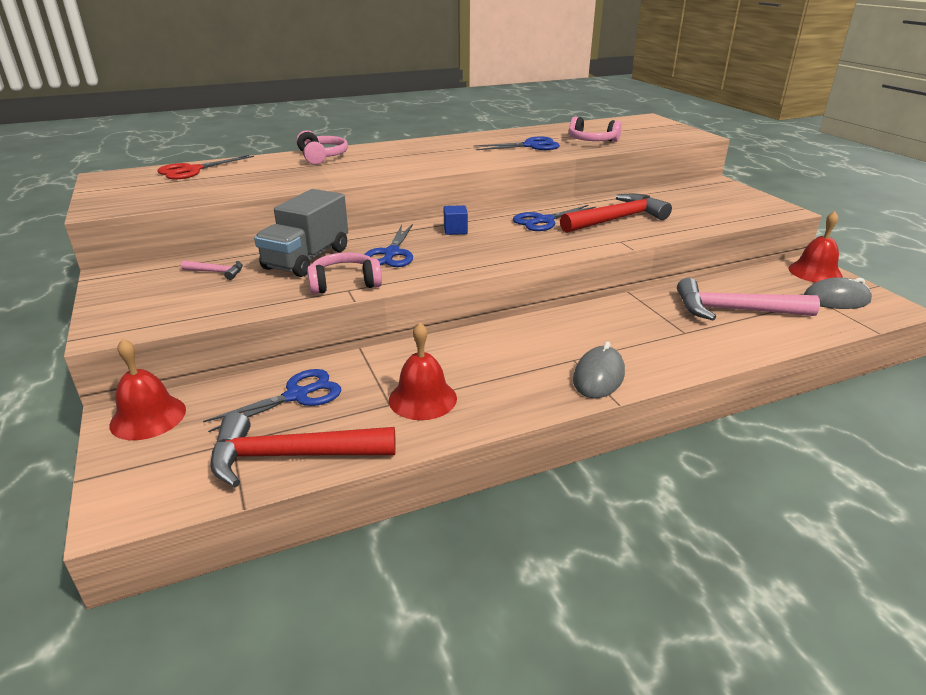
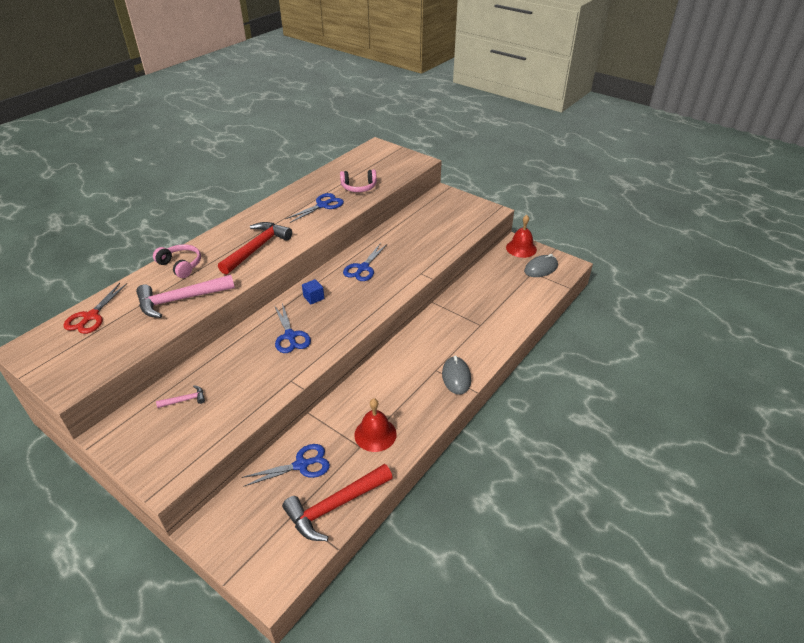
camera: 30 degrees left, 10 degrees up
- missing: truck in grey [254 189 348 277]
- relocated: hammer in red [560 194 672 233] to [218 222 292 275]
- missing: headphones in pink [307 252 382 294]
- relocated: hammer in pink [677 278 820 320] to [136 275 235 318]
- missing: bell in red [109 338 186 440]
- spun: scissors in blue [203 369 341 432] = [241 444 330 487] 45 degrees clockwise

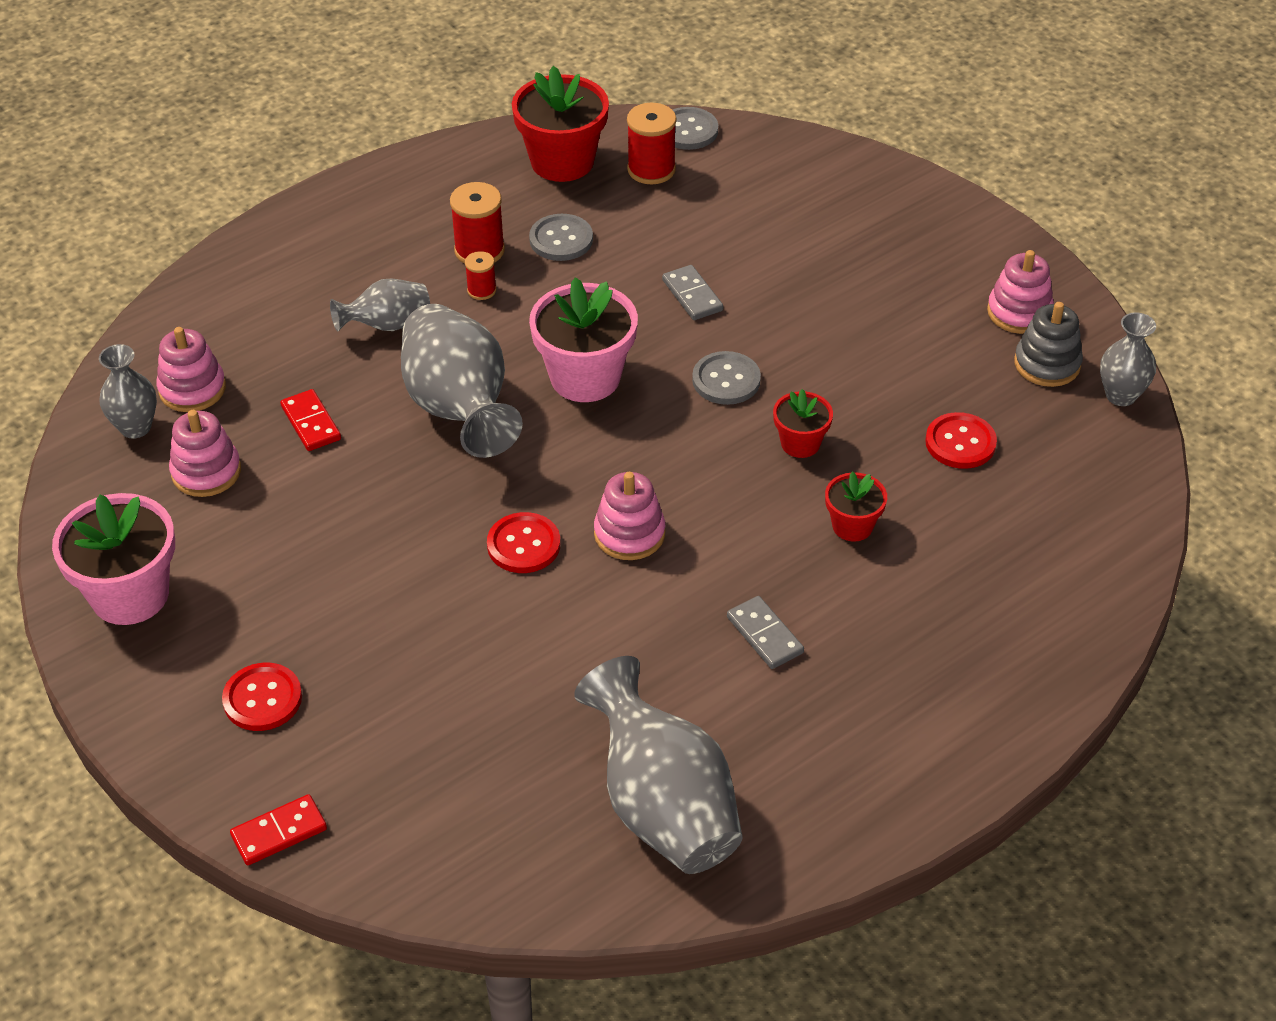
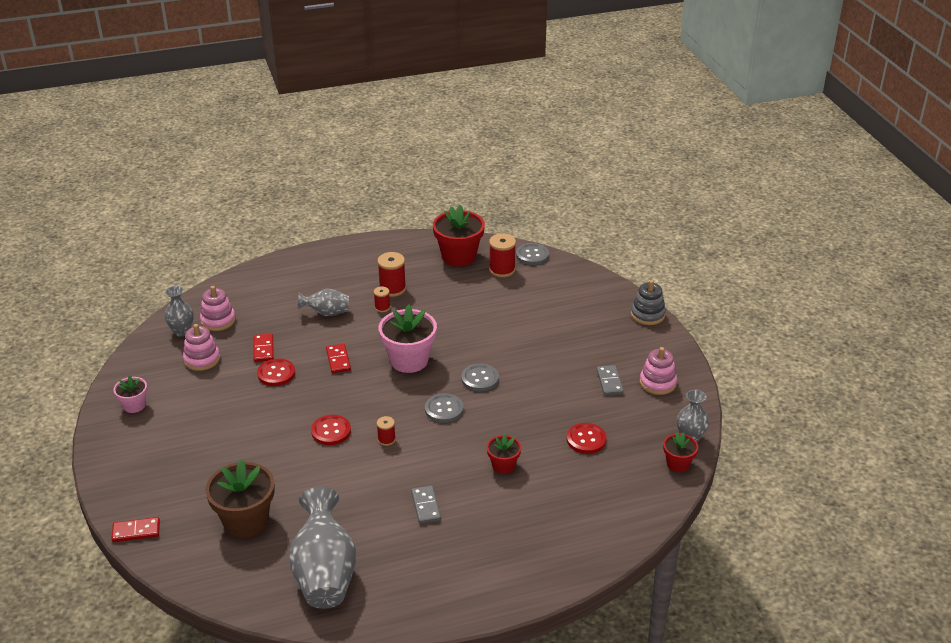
camera: 20 degrees right, 10 degrees down
- relocated: button in grey [529 214 593 261] to [425 393 463 423]
- relocated: domino in grey [662 265 723 320] to [596 365 624 395]
- relocated: stacking toy in grey [1014 302 1083 387] to [631 280 666 325]
- exchanged: vase in grey [401 304 523 458] to domino in red [326 344 351 373]
- relocated: flower pot in red [773 389 833 458] to [663 432 698 472]
- exchanged: stacking toy in pink [594 472 665 560] to spool in red [377 416 396 446]
- size: flower pot in pink [52 493 175 625] = [113 375 147 413] x0.54
- relocated: button in red [222 663 302 731] to [257 359 295 386]
- appeared: flower pot in brown [205 459 274 538]

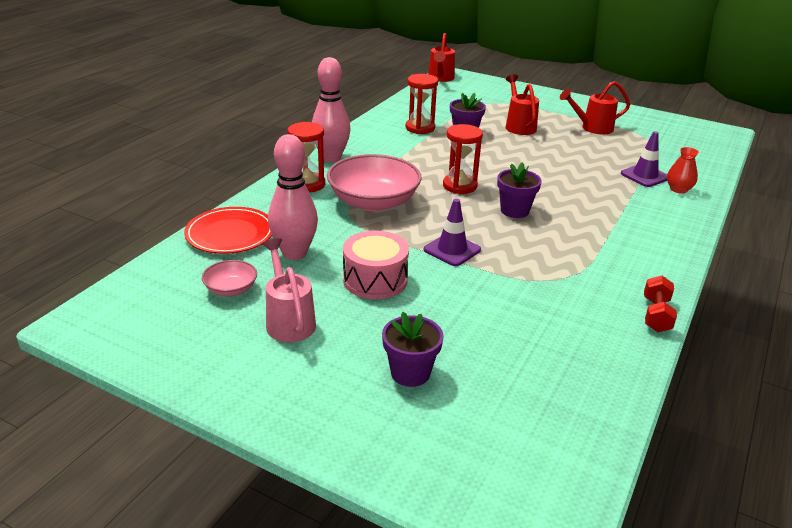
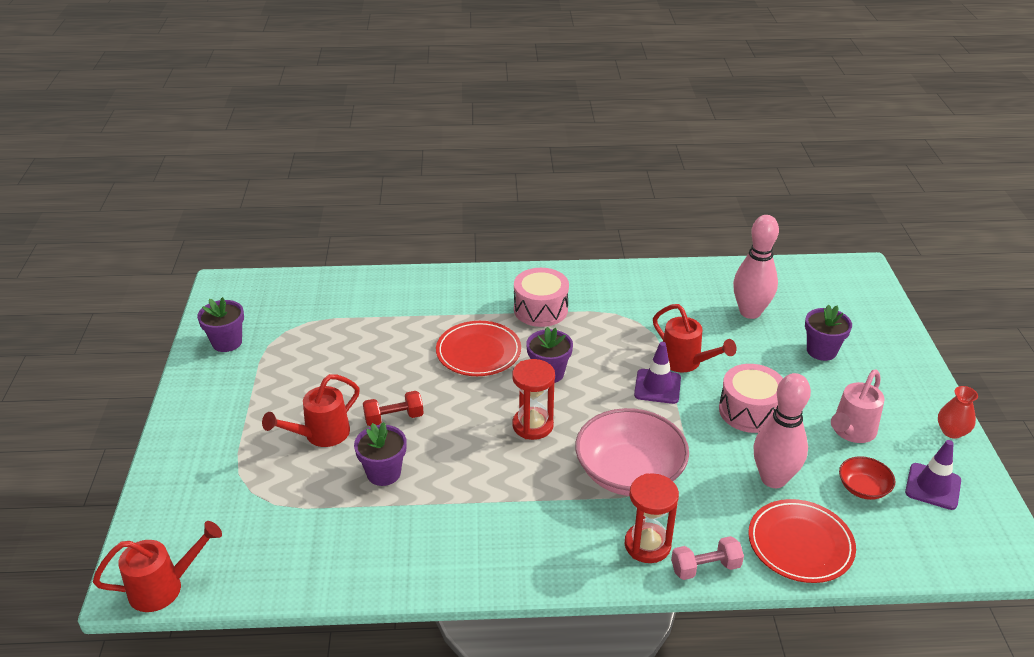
camera: 120 degrees left, 5 degrees up
- relocated: bowling pin in pink [312 57 350 162] to [733 215 779 319]
- missing: hourglass in red [406 74 438 134]
- relocated: watering can in red [560 81 630 134] to [653 304 737 372]
- relocated: traffic cone in purple [621 131 667 187] to [905 440 961 510]
- relocated: vase in red [667 147 699 194] to [938 386 978 439]
- colour: bowl in pink [202 260 257 296] to bowl in red [839 456 895 500]
- relocated: dumbbell in red [644 276 677 332] to [363 391 424 427]
- appeared: drum in pink [514 268 569 327]
- appeared: flower pot in purple [197 297 244 352]
- appeared: plate in red [436 321 521 376]
- appeared: dumbbell in pink [671 536 744 580]

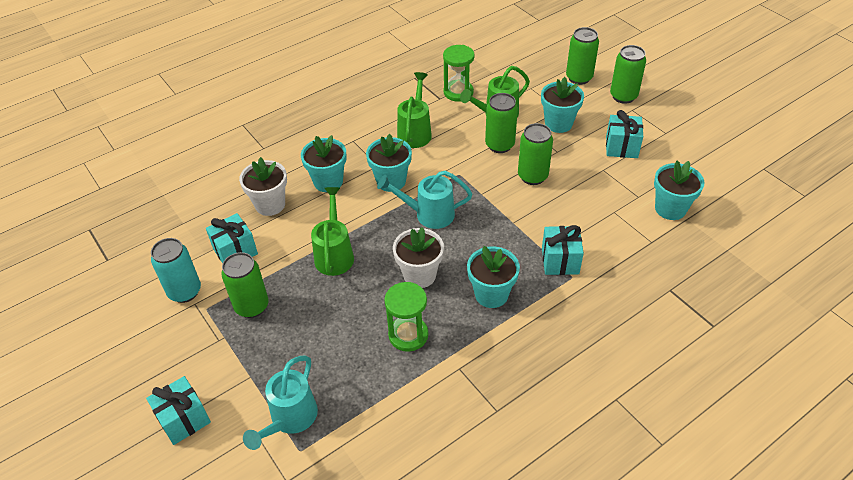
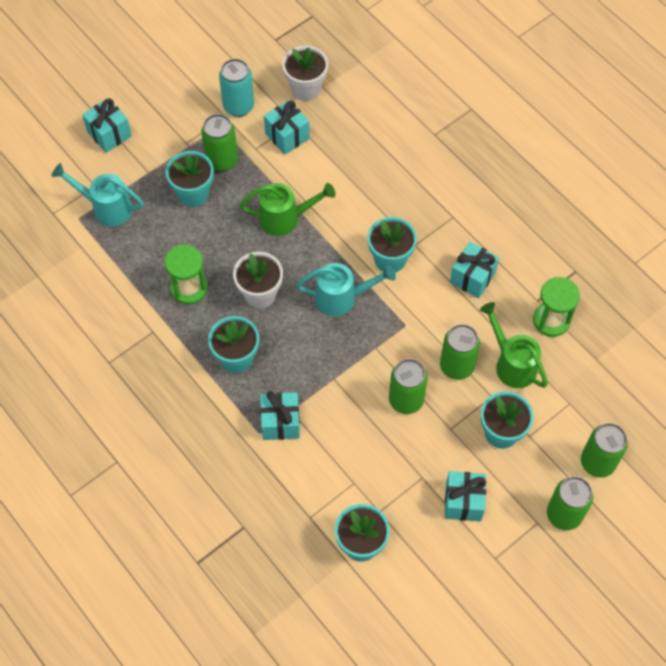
camera: 85 degrees right, 15 degrees up
- exchanged: watering can in green [397 72 432 148] to gift in turquoise [450 242 499 298]
- relocated: flower pot in turquoise [301 135 347 192] to [166 151 214 207]
- relocated: flower pot in white [239 157 287 216] to [282 46 328 101]
- spun: watering can in turquoise [377 171 472 229] = [296 263 396 316] 90 degrees clockwise

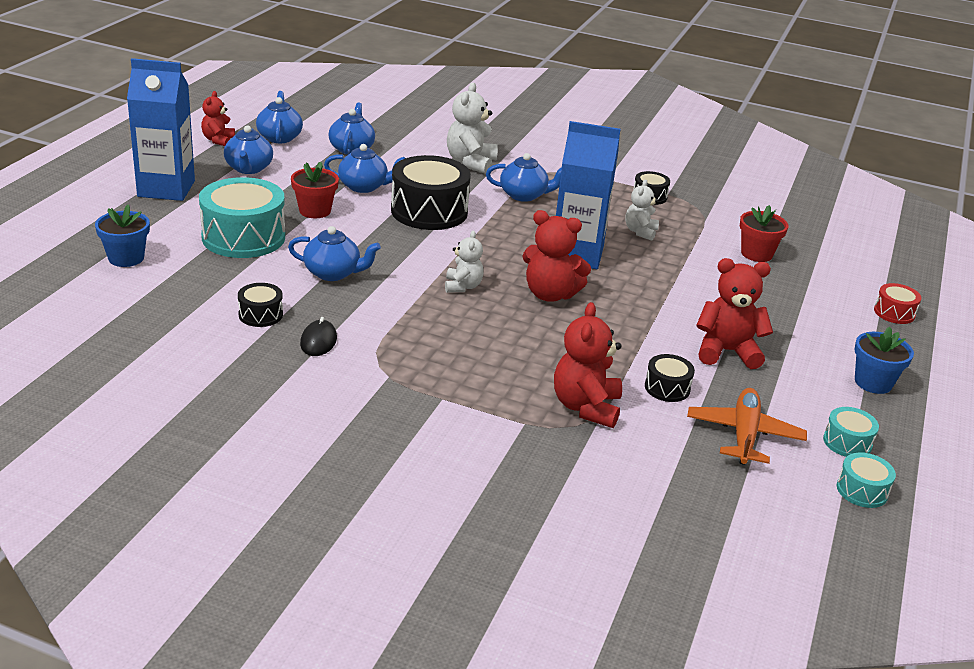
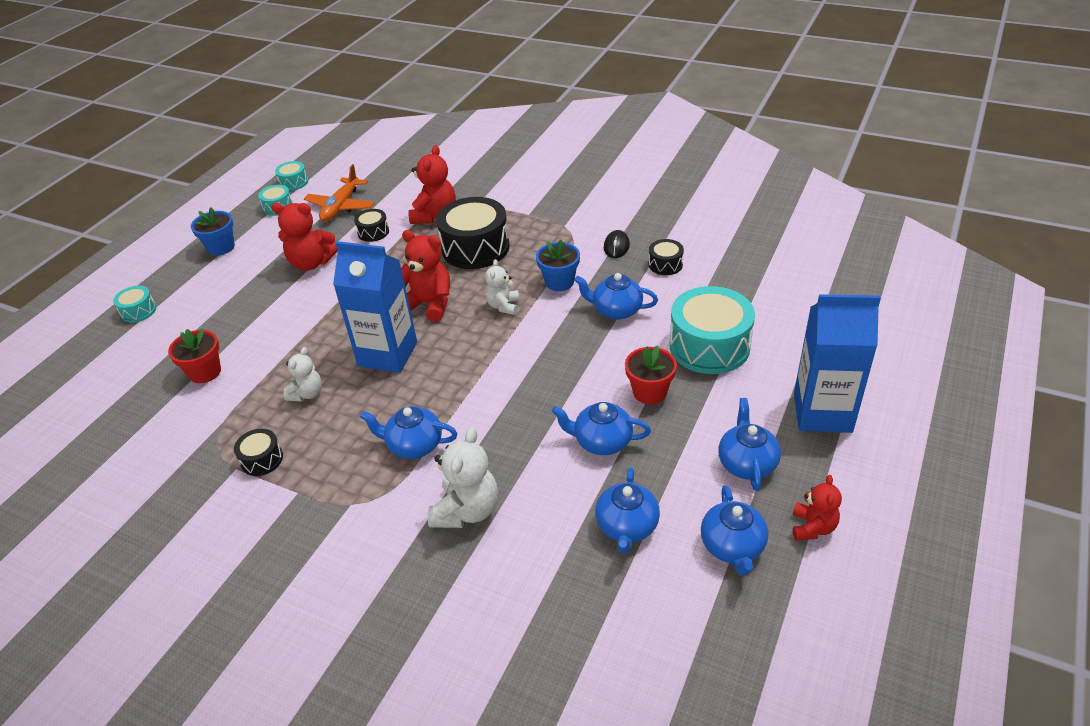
camera: 170 degrees left, 10 degrees up
- relocated: drum in black [391 155 471 230] to [436 197 510 269]
- relocated: flower pot in blue [95 204 150 267] to [536 239 580 291]
- colour: drum in red [874 283 921 324] to drum in turquoise [113 286 156 323]

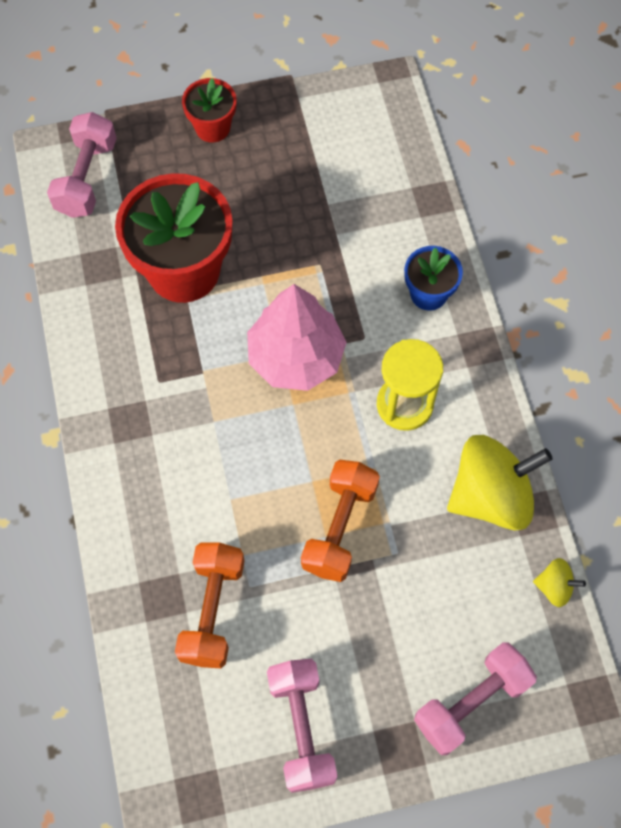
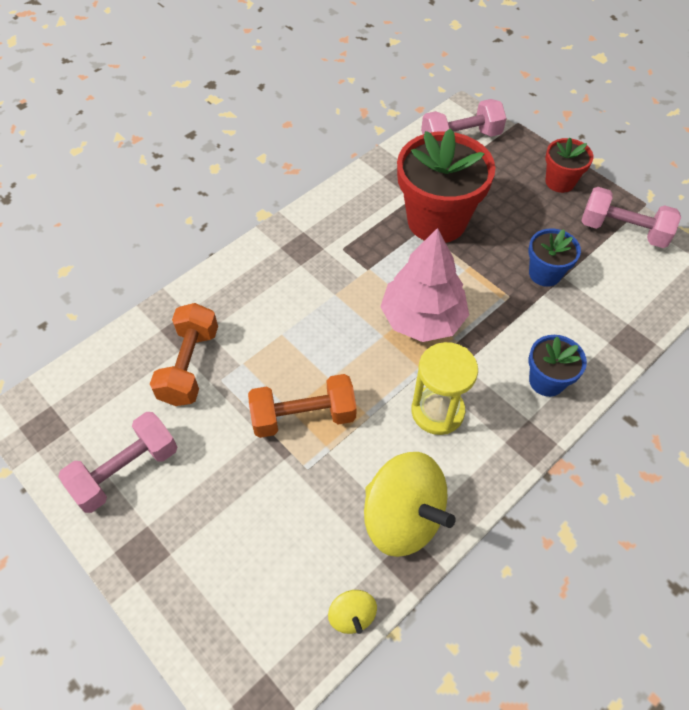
camera: 60 degrees right, 10 degrees down
- spun: dumbbell in orange [175 543 245 668] = [150 303 218 406] 60 degrees counterclockwise
- relocated: dumbbell in pink [414 642 537 755] to [582 187 681 248]
- appeared: flower pot in blue [528 228 581 287]

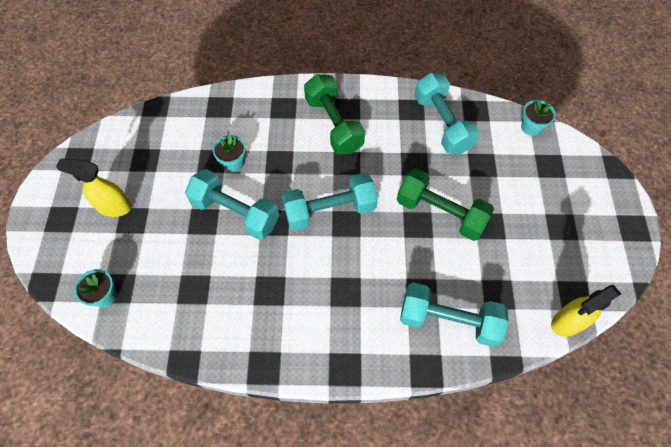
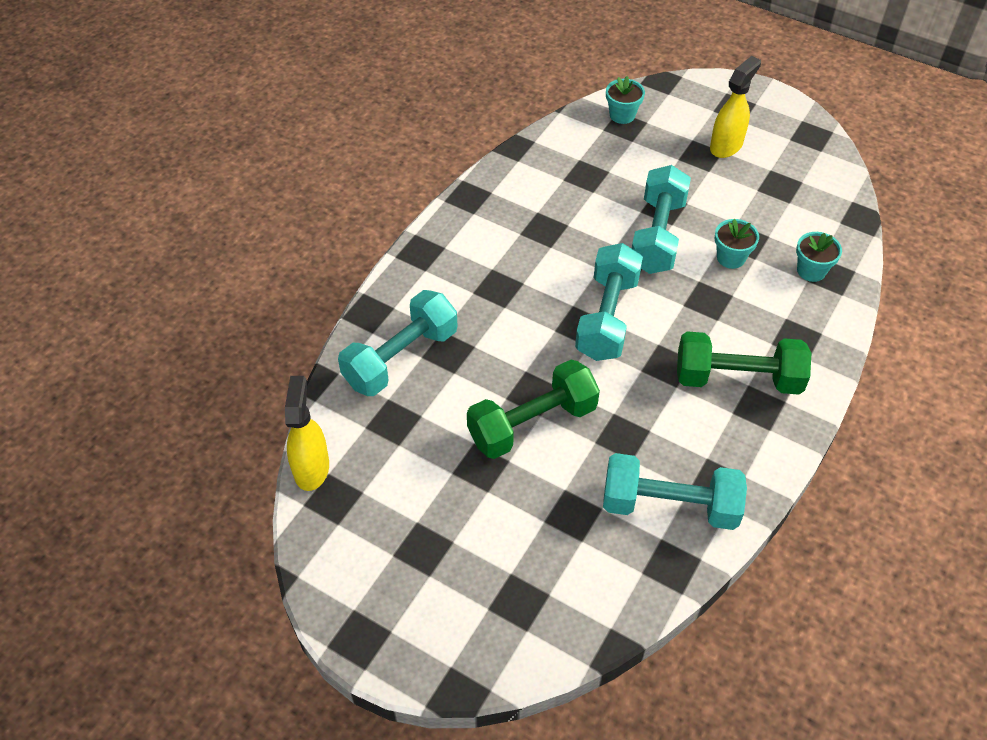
camera: 120 degrees right, 10 degrees down
- relocated: flower pot in turquoise [521 100 556 136] to [796 232 842 282]
- spun: dumbbell in turquoise [185 169 279 240] = [632 165 691 274] 45 degrees counterclockwise

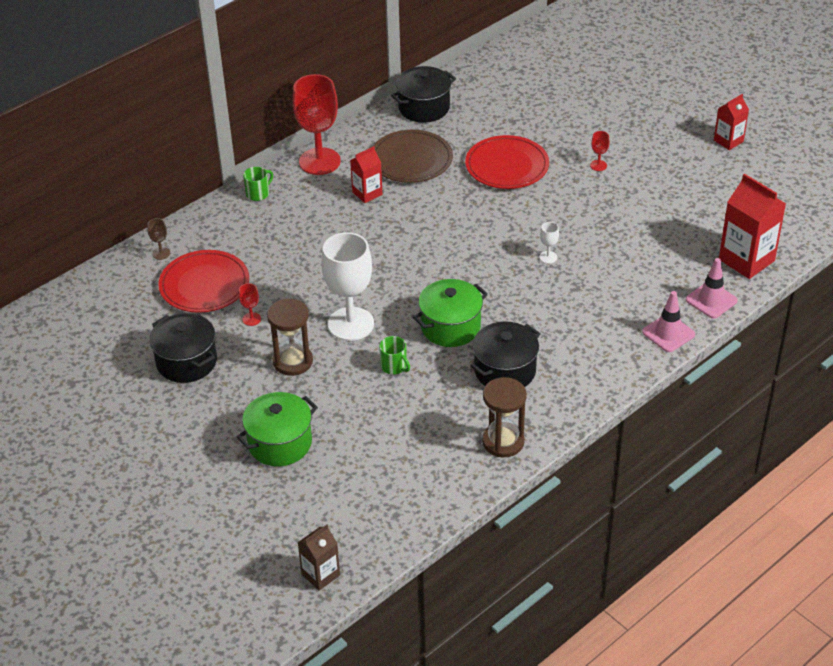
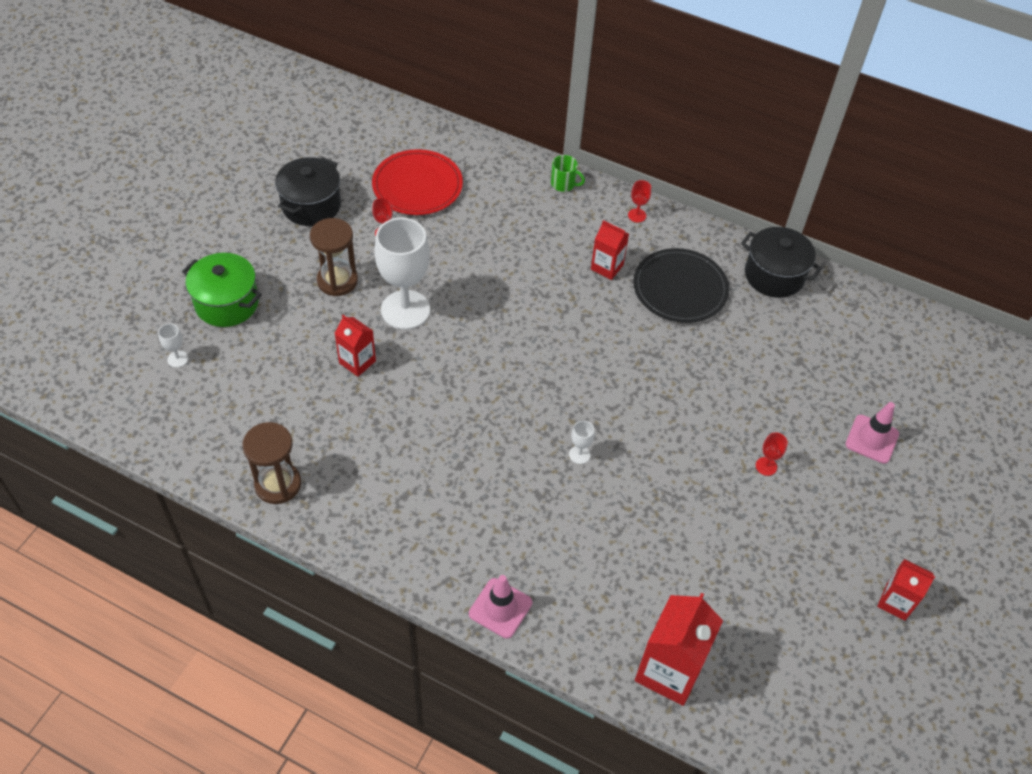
camera: 65 degrees right, 10 degrees up
- size: goblet in red [293 74 341 175] = [628 180 651 222] x0.40
- colour: plate in brown [373 130 453 183] to plate in black [633 248 729 323]
- missing: plate in red [465 135 549 189]
- missing: goblet in brown [147 218 170 260]
- relocated: traffic cone in pink [686 258 738 319] to [845 402 899 464]
- missing: pot in green [413 279 488 347]
- missing: pot in black [470 321 541 387]
- exchanged: mug in green [379 336 410 374] to carton in red [335 315 376 377]
- missing: carton in brown [297 525 340 591]
- appeared: goblet in white [158 323 189 368]

